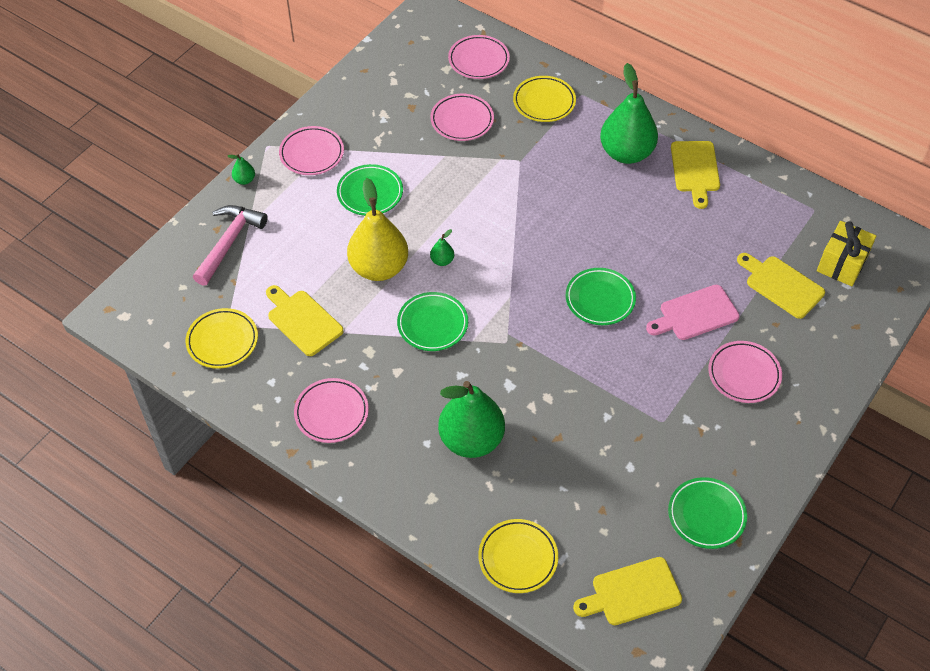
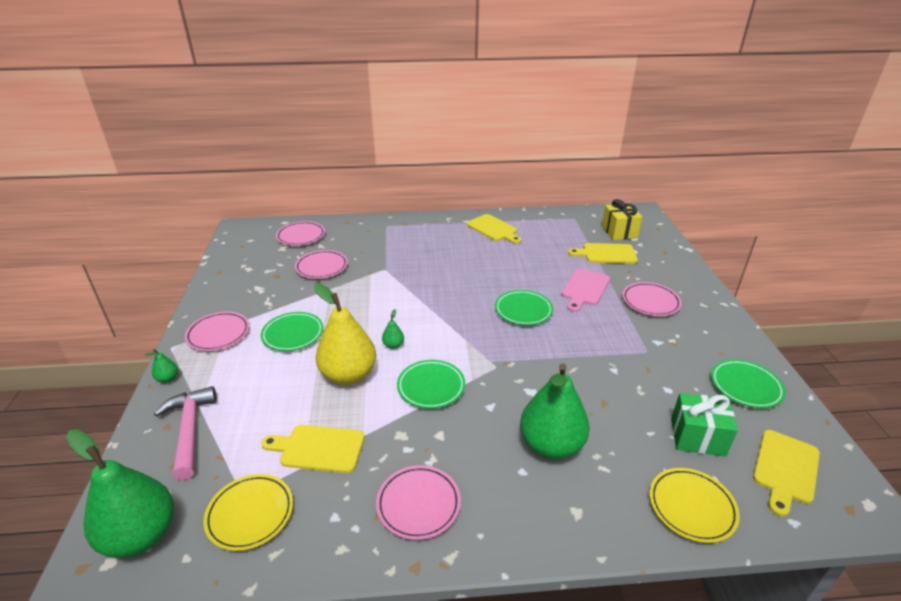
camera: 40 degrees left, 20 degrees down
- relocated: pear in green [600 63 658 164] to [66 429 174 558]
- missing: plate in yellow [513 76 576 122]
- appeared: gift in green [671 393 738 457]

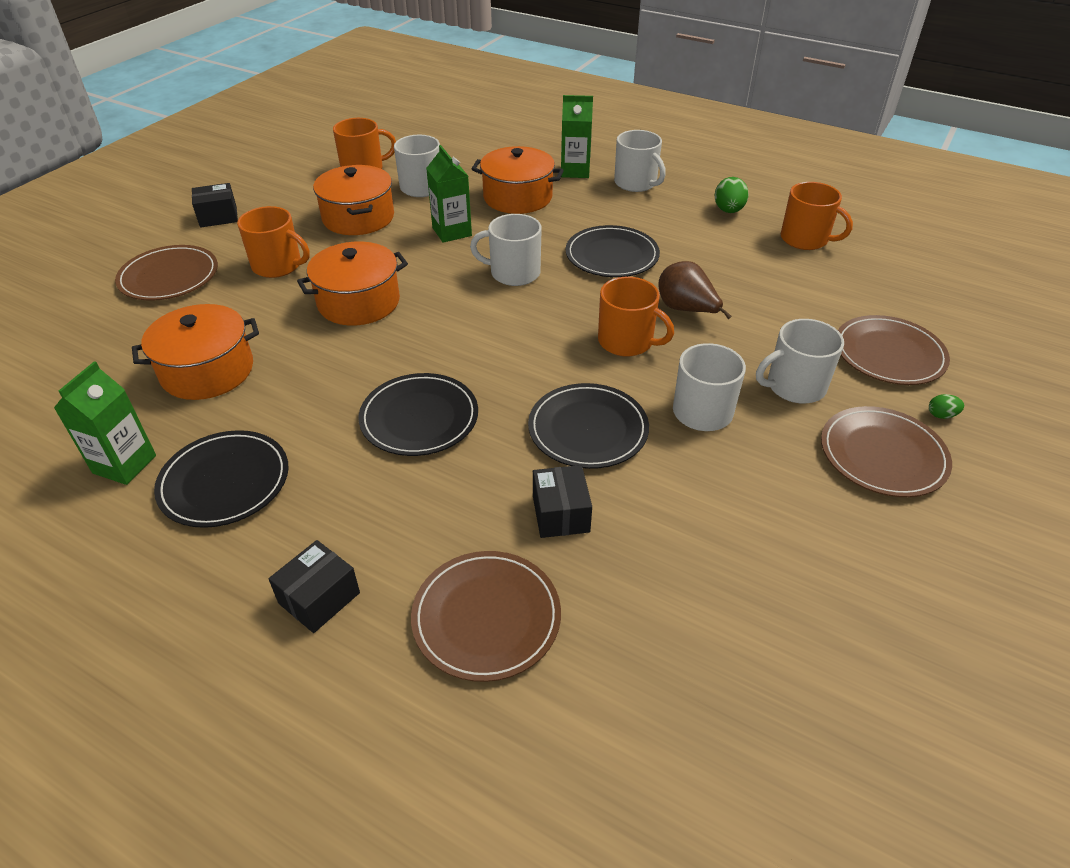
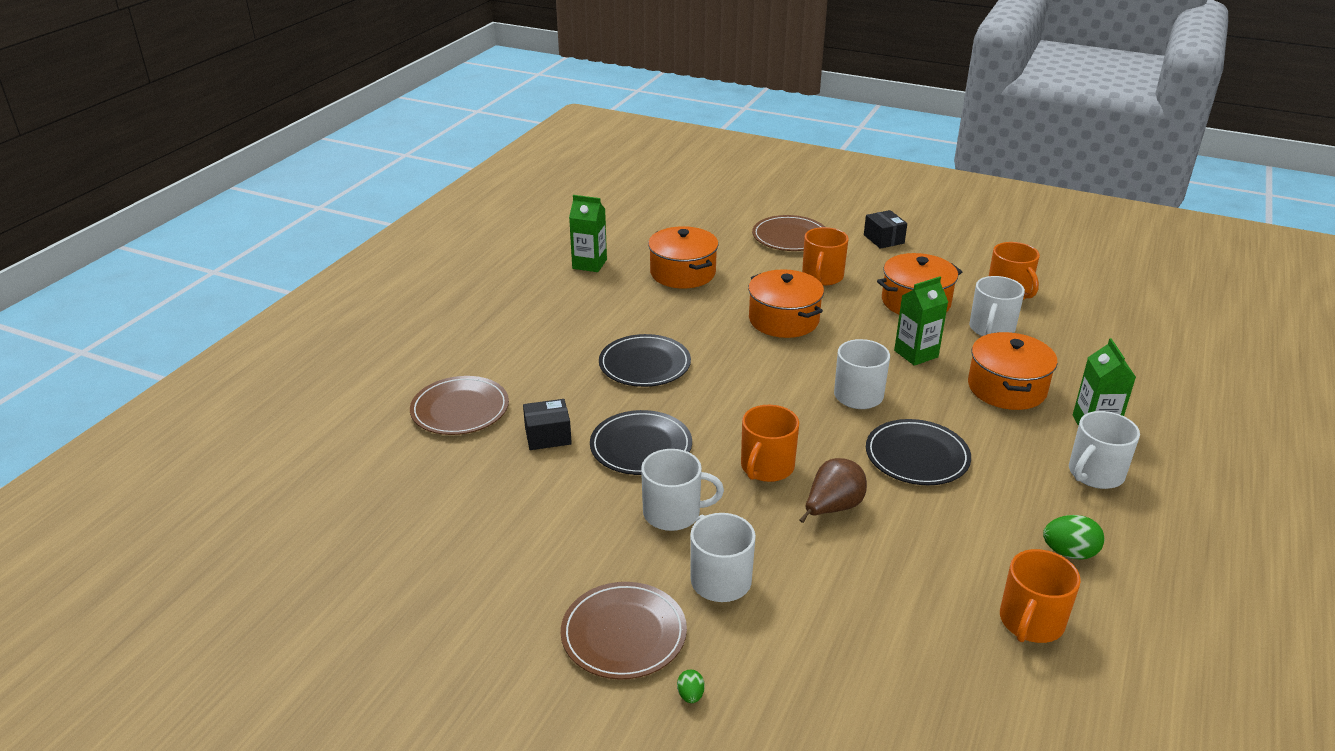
camera: 85 degrees right, 10 degrees down
- missing: plate in brown [838 315 950 385]
- missing: plate in black [154 430 289 528]
- missing: box in black [268 540 360 633]

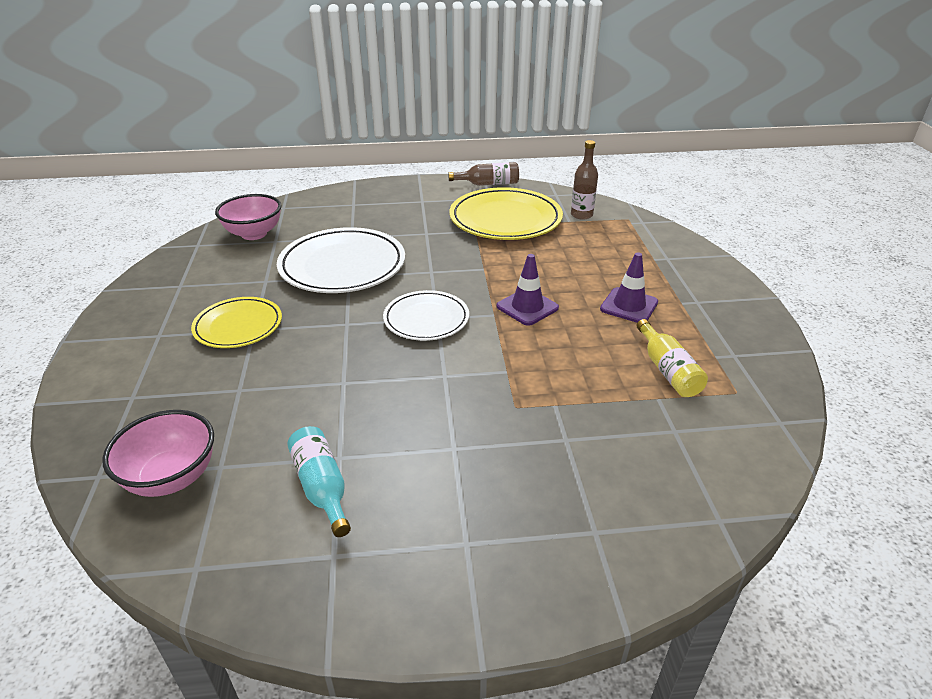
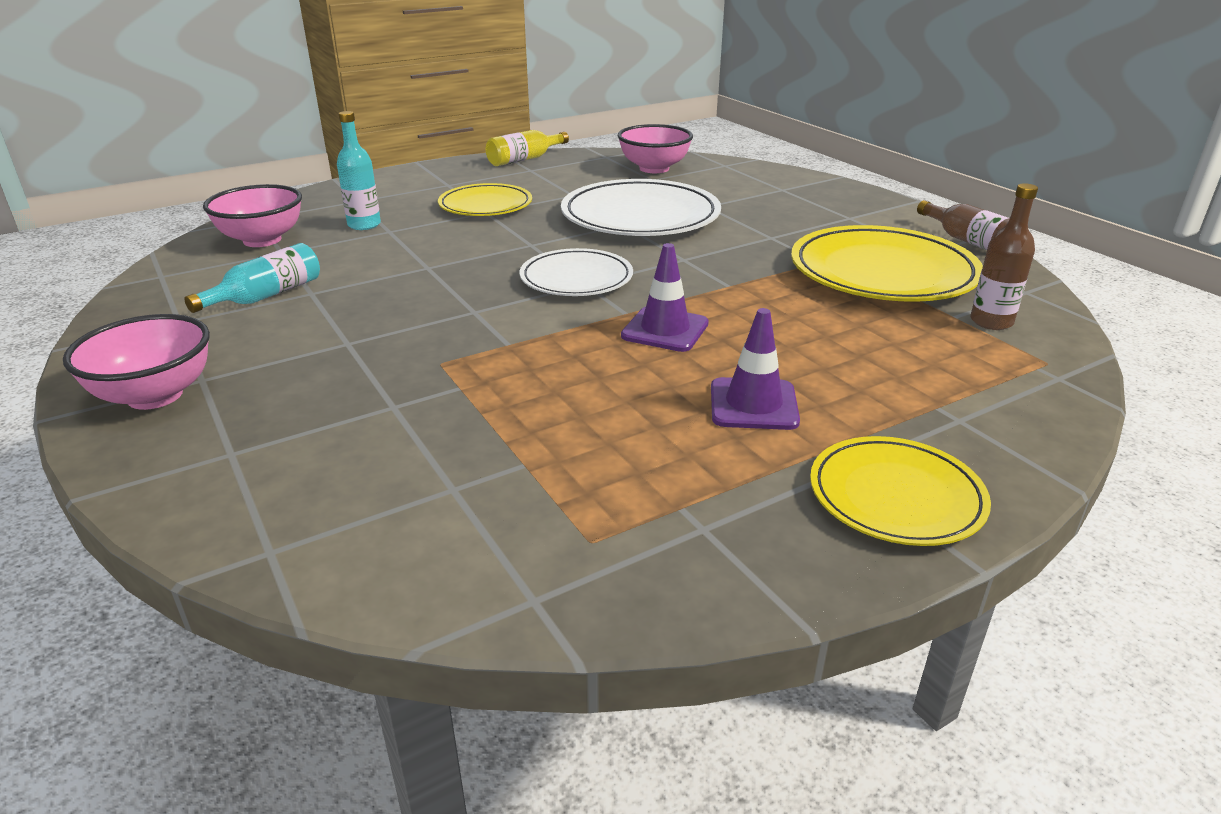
camera: 65 degrees right, 5 degrees down
- relocated: bottle in yellow [637 319 708 397] to [486 130 569 166]
- appeared: bottle in turquoise [337 111 381 230]
- appeared: bowl in pink [63 314 210 410]
- appeared: plate in yellow [810 436 991 546]

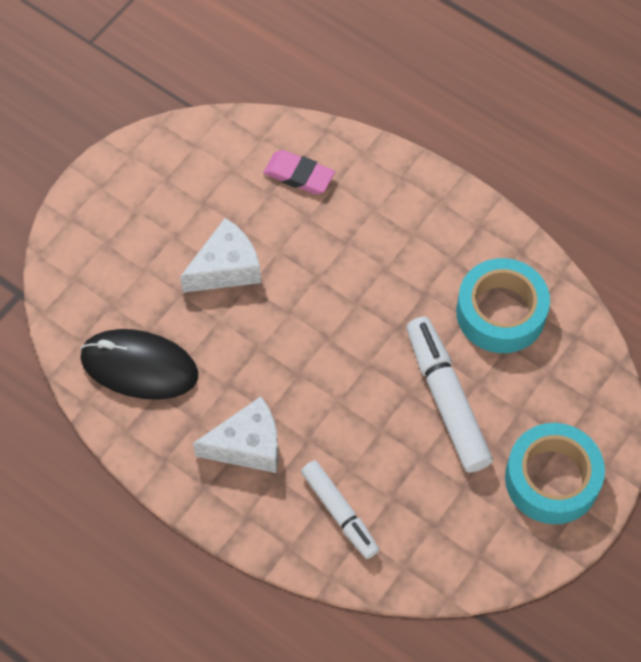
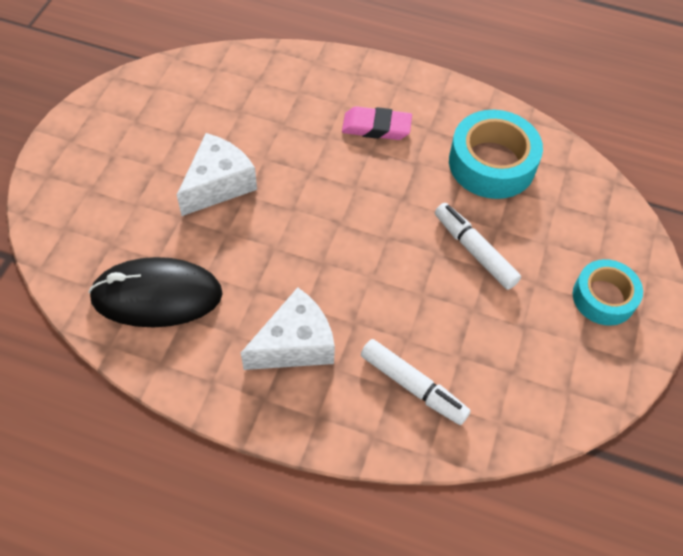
camera: 20 degrees left, 5 degrees down
- relocated: eraser in pink [263 150 335 195] to [342 106 412 140]
- size: marker in white [406 317 493 473] = [435 203 521 290] x0.65
- size: tape in turquoise [505 423 605 524] = [573 259 643 326] x0.65

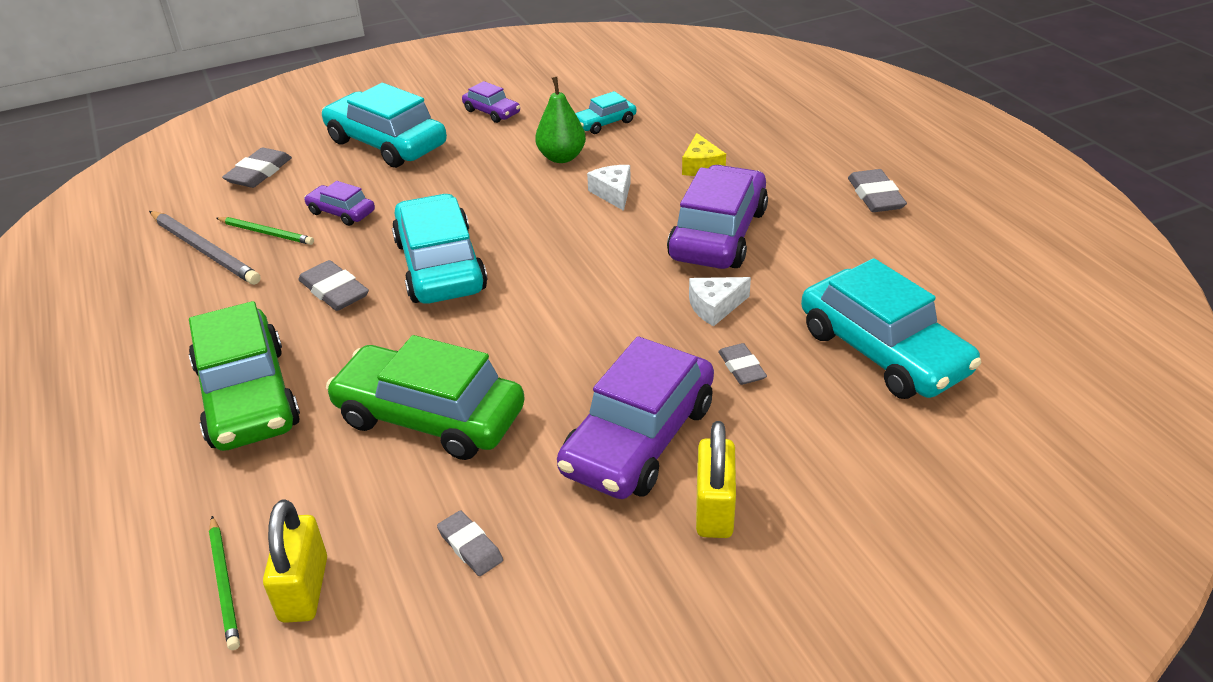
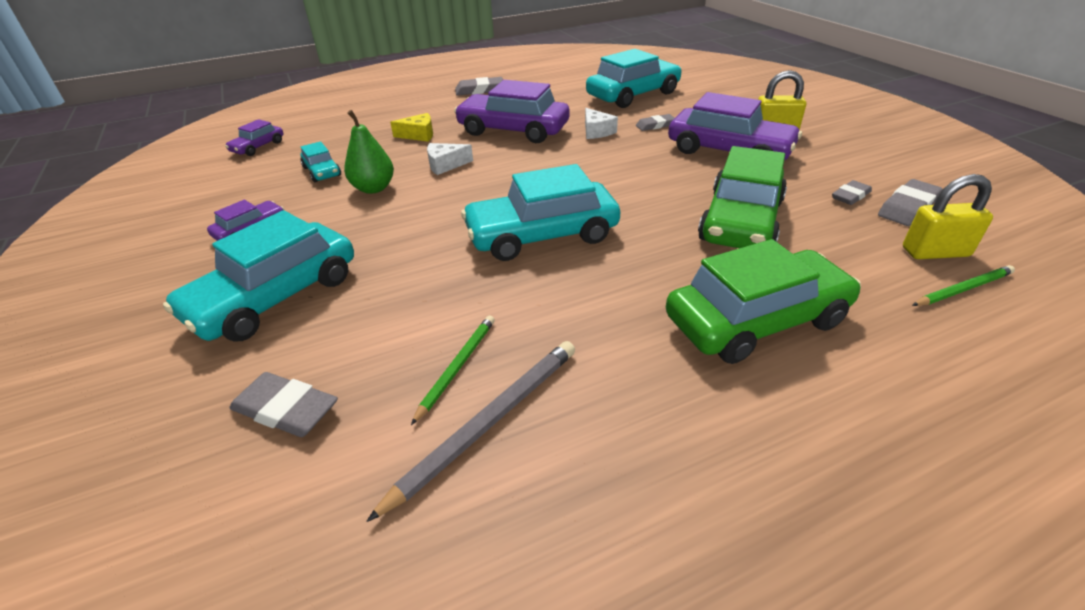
camera: 90 degrees left, 0 degrees up
- relocated: car in purple [304 181 375 226] to [225 119 283 156]
- relocated: eraser in grey [298 260 369 311] to [878 179 942 226]

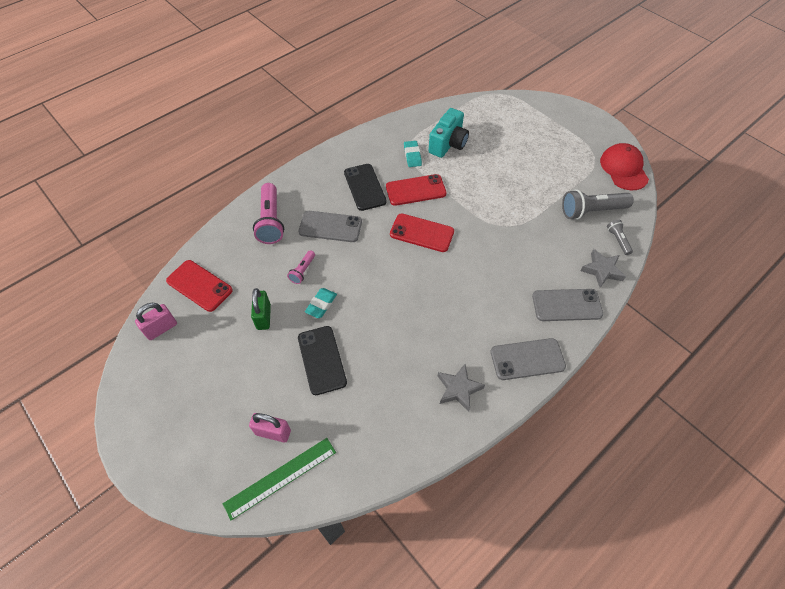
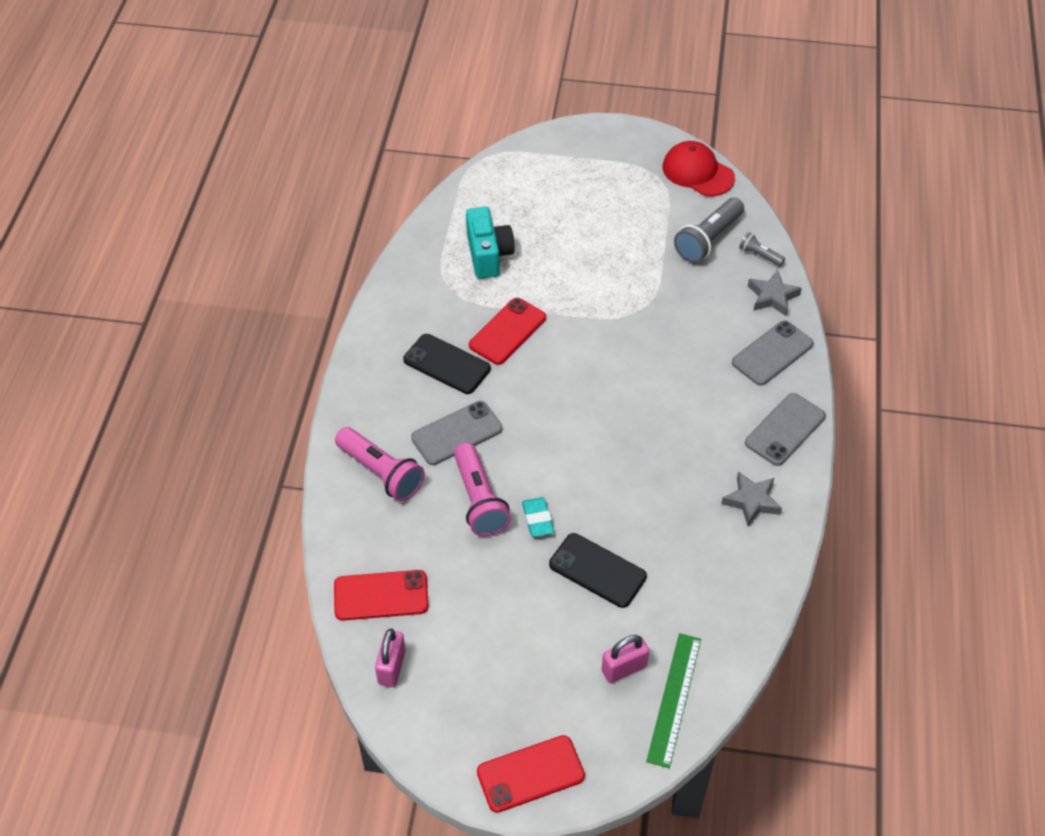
camera: 40 degrees left, 5 degrees down
- missing: eraser in turquoise [404 141 422 167]
- relocated: phone in red [390 213 454 252] to [477 735 585 813]
- size: flashlight in pink [287 250 315 284] = [454 443 511 536] x1.93
- missing: padlock in green [251 288 271 330]

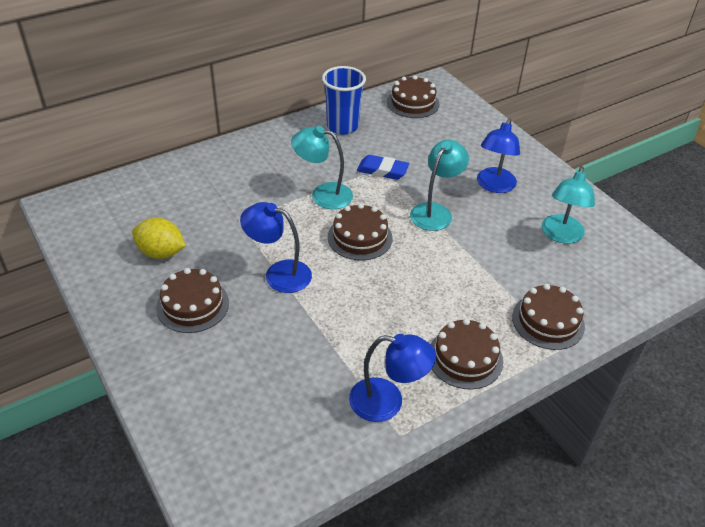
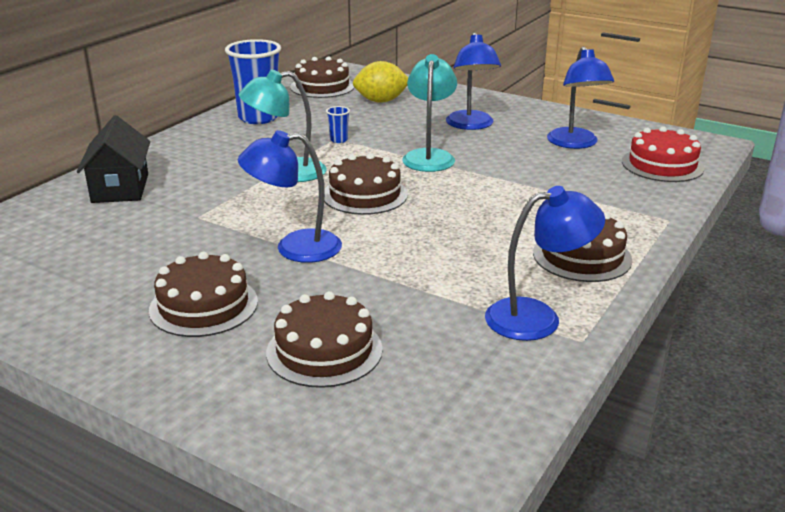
camera: 25 degrees left, 15 degrees down
- exchanged: eraser in blue [357 155 409 180] to cup in blue [326 106 350 143]
- colour: lamp in turquoise [542 166 595 244] to lamp in blue [547 46 614 149]
- relocated: lemon in yellow [132 218 186 259] to [353 61 408 103]
- relocated: cake in brown [512 284 585 350] to [266 291 383 388]
- appeared: house in black [77 115 150 203]
- appeared: cake in red [622 126 704 182]

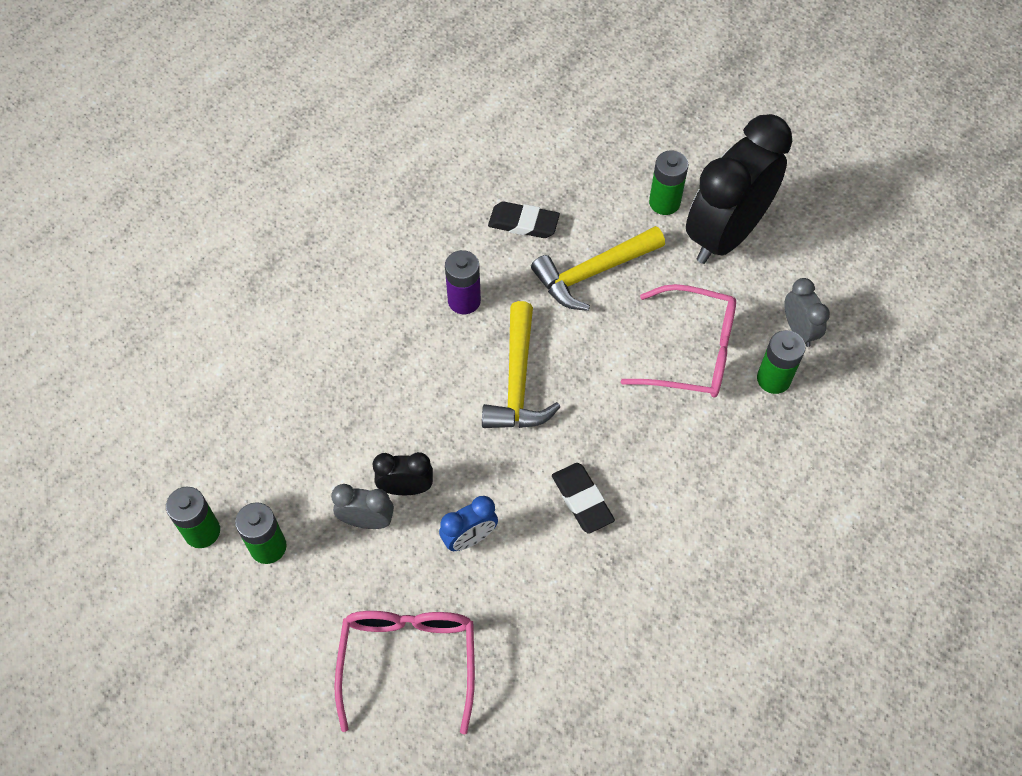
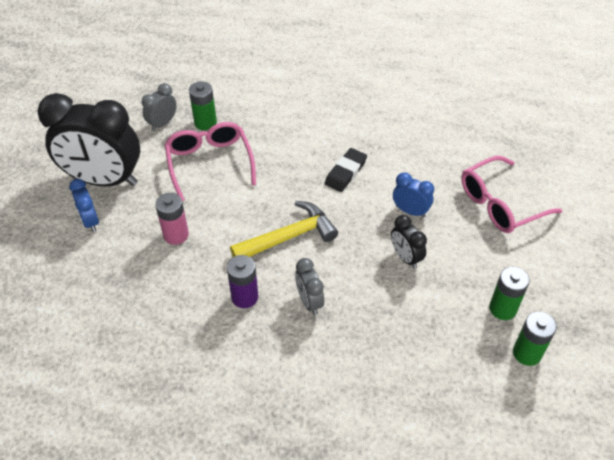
camera: 120 degrees left, 10 degrees down
- exchanged: battery in green [649 150 688 215] to clock in blue [69 179 99 232]
- missing: eraser in black [488 201 560 238]
- exchanged: hammer in yellow [531 226 665 311] to battery in pink [155 193 189 245]
- relocated: clock in grey [331 484 394 529] to [295 258 324 315]

